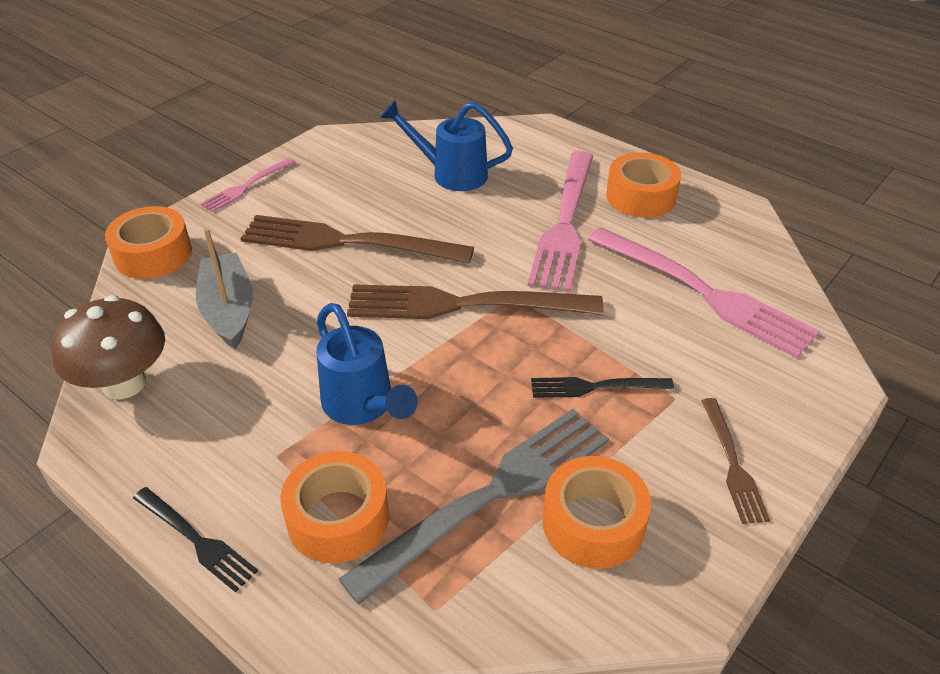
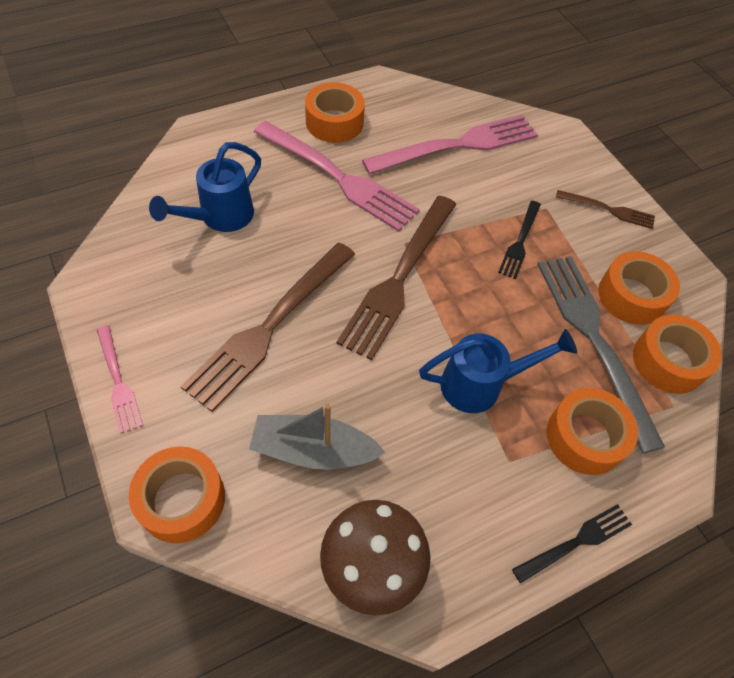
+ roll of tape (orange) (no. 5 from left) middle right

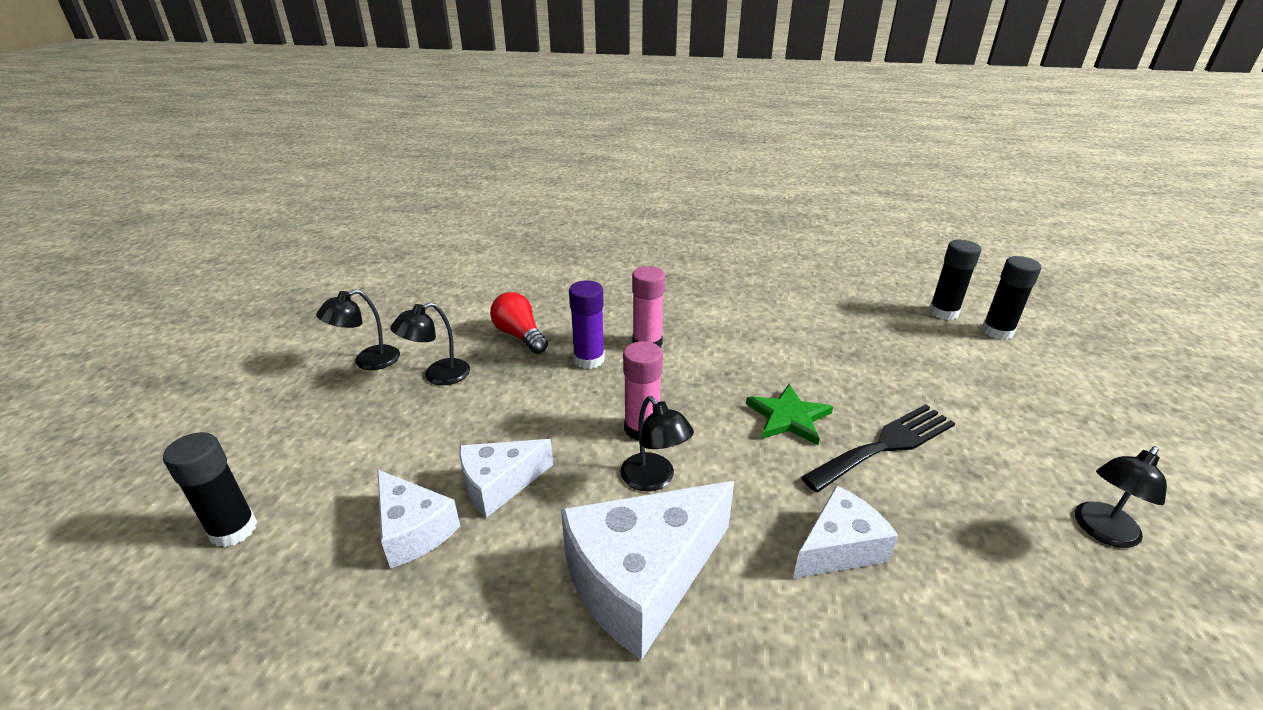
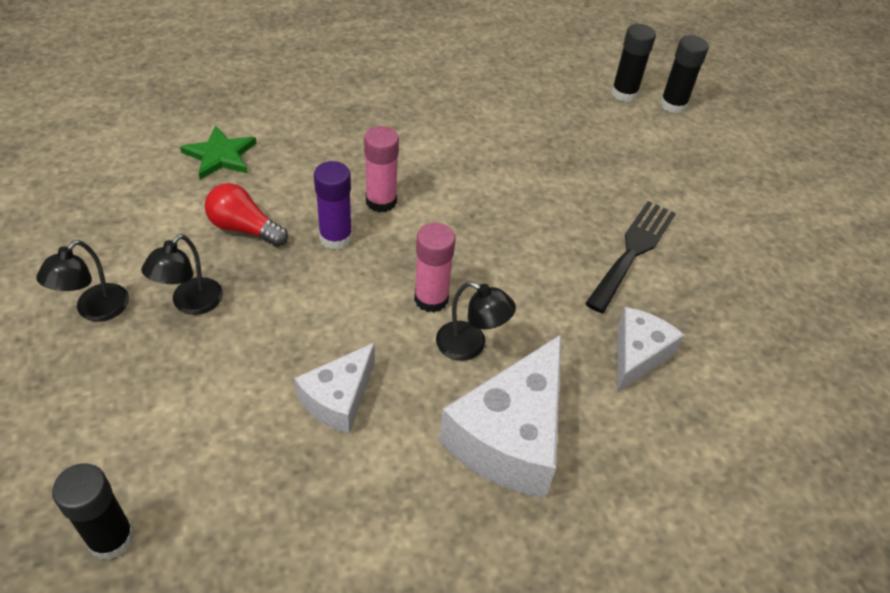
- cheese (pure white) (no. 1 from left) bottom left
~ star (leaf-green) centre to top left
- reading lamp (ebony) (no. 4 from left) bottom right

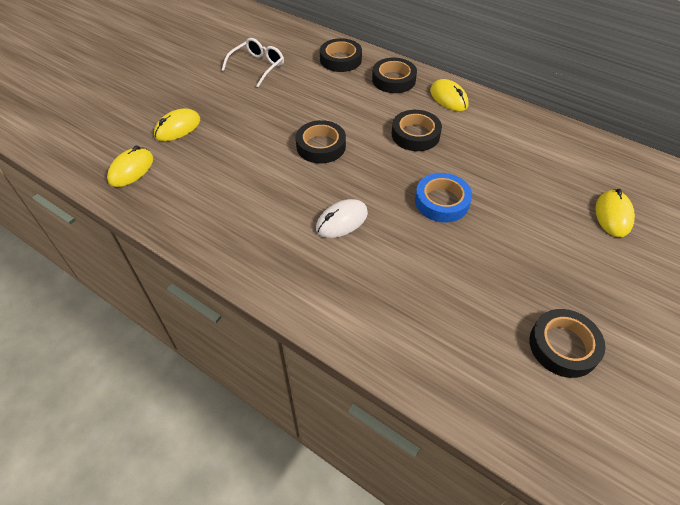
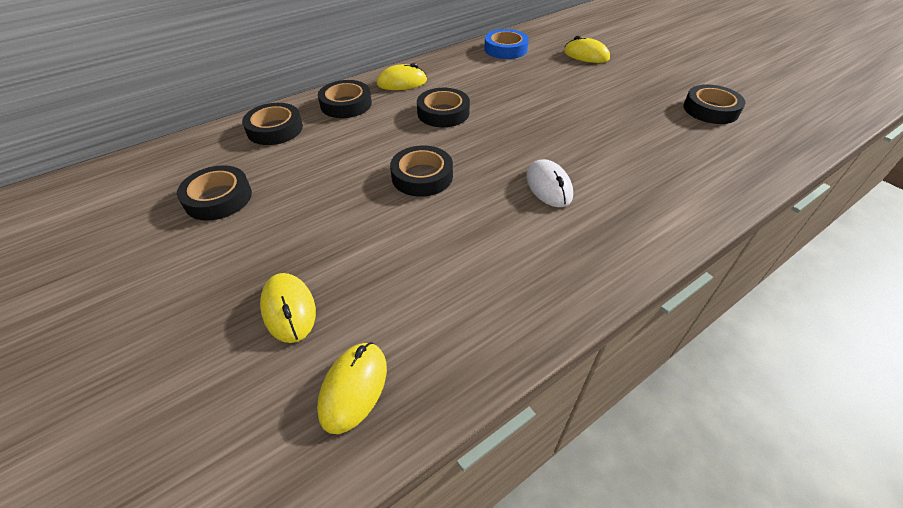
~ computer mouse (bright yellow) (no. 1 from left in the first image) top left = bottom centre 60 degrees clockwise
~ glasses (pure white) top centre to roll of tape (ebony) (no. 1 from left) middle left
~ roll of tape (royal blue) centre to top centre

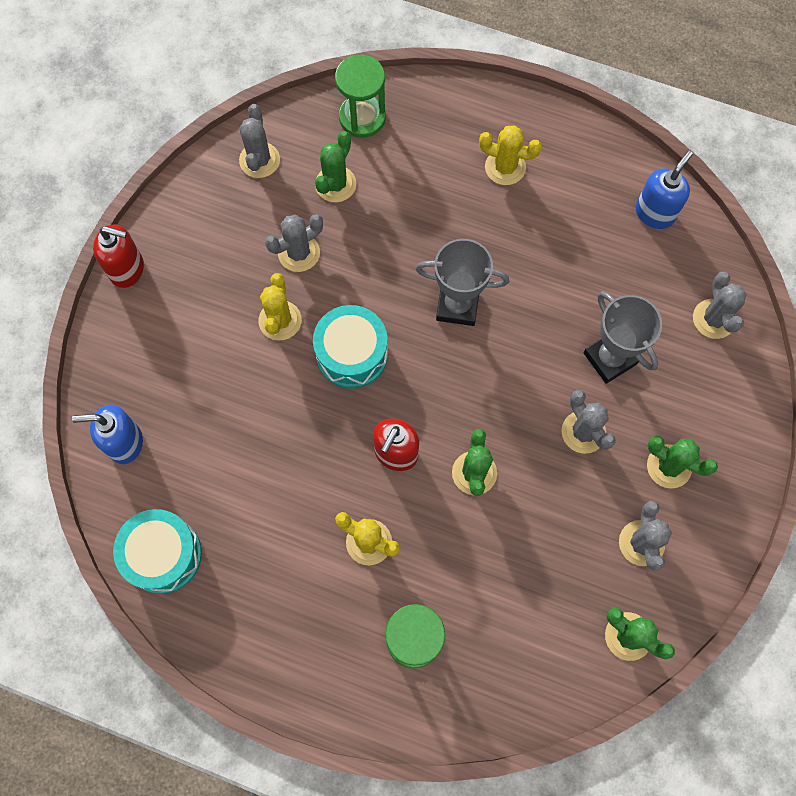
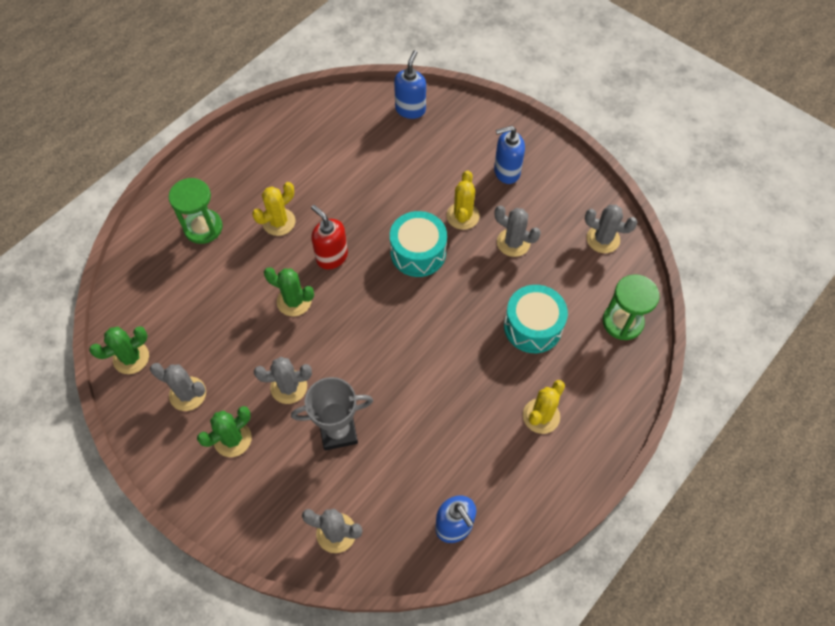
- pump bottle (red) (no. 1 from left) top left
~ drum (teal) (no. 1 from left in the first image) bottom left to drum (teal) (no. 2 from left) centre
~ saguaro cactus (bright yellow) (no. 1 from left in the first image) centre = top centre 75 degrees clockwise
~ saguaro cactus (grey) (no. 2 from left in the first image) top centre = centre 45 degrees counterclockwise
- saguaro cactus (leaf-green) (no. 1 from left) top centre
- award cup (grey) (no. 1 from left) centre
+ pump bottle (royal blue) (no. 3 from left) top centre

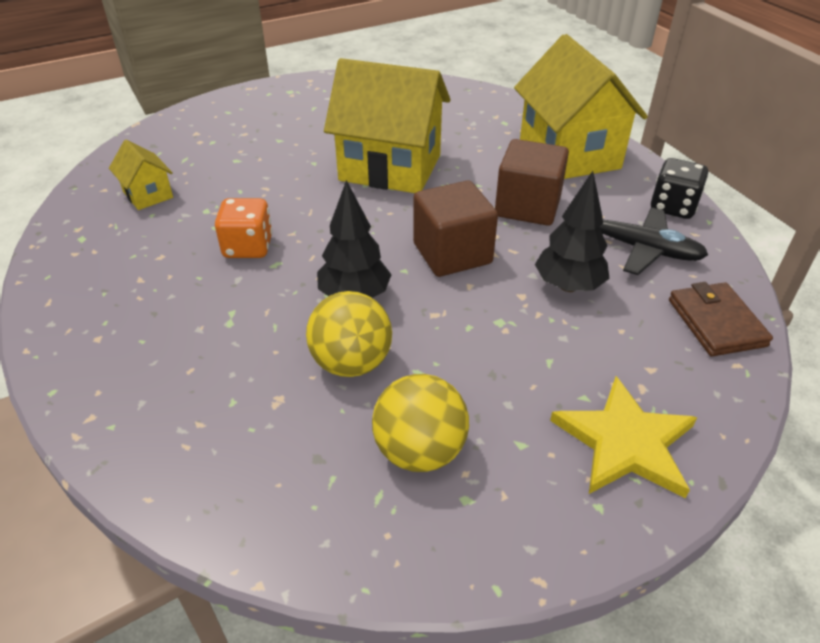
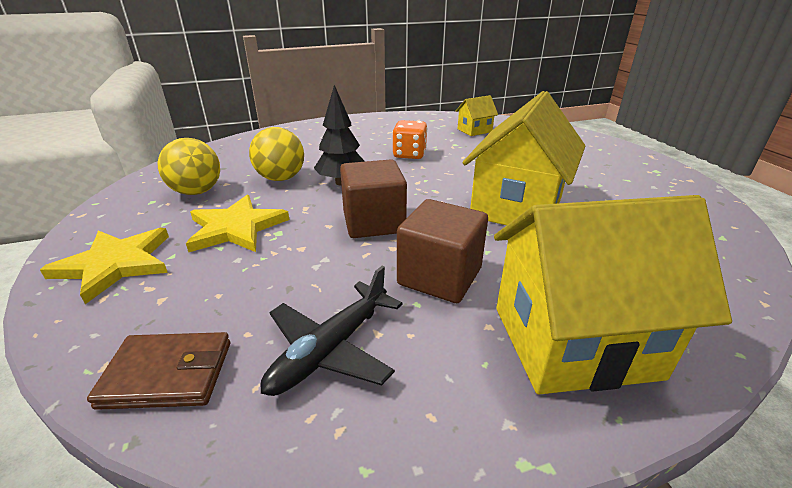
- tree (ebony) (no. 2 from left) middle right
- dice (ebony) top right
+ star (bright yellow) (no. 2 from left) middle left

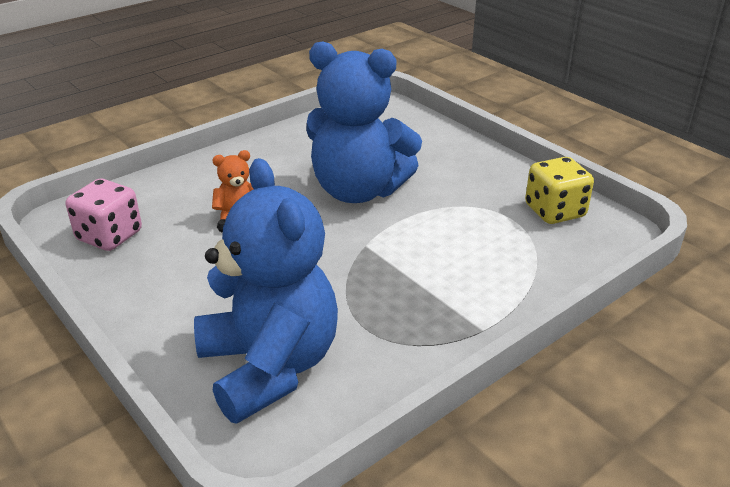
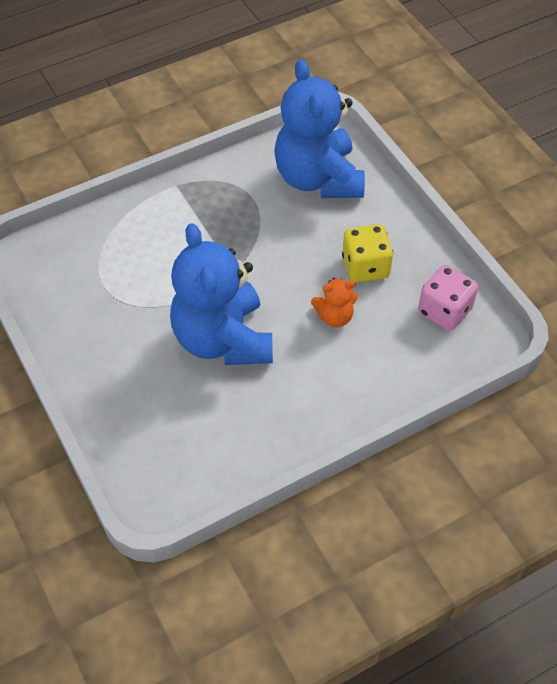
~ teddy bear (royal blue) (no. 2 from left in the first image) top centre = centre 135 degrees counterclockwise
~ dice (bright yellow) middle right to centre

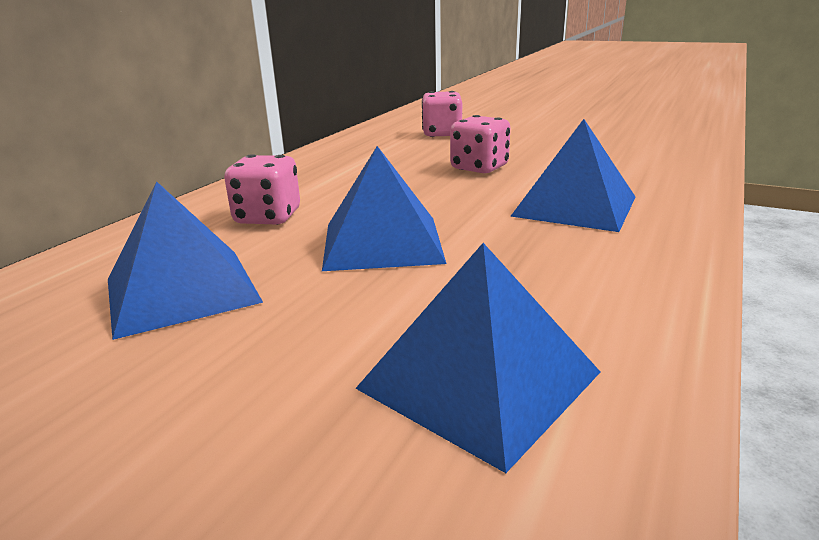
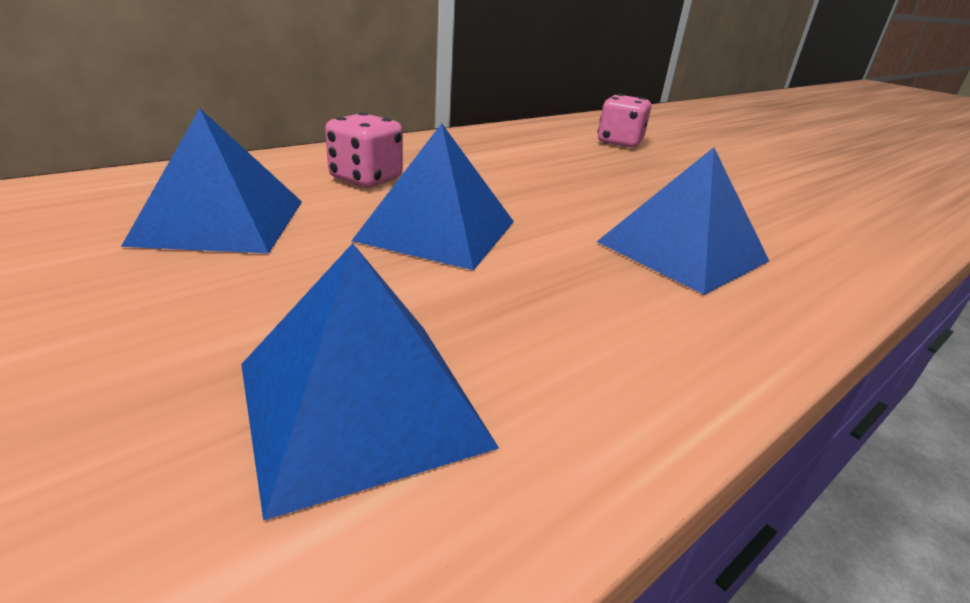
- dice (rosy) (no. 3 from left) top centre

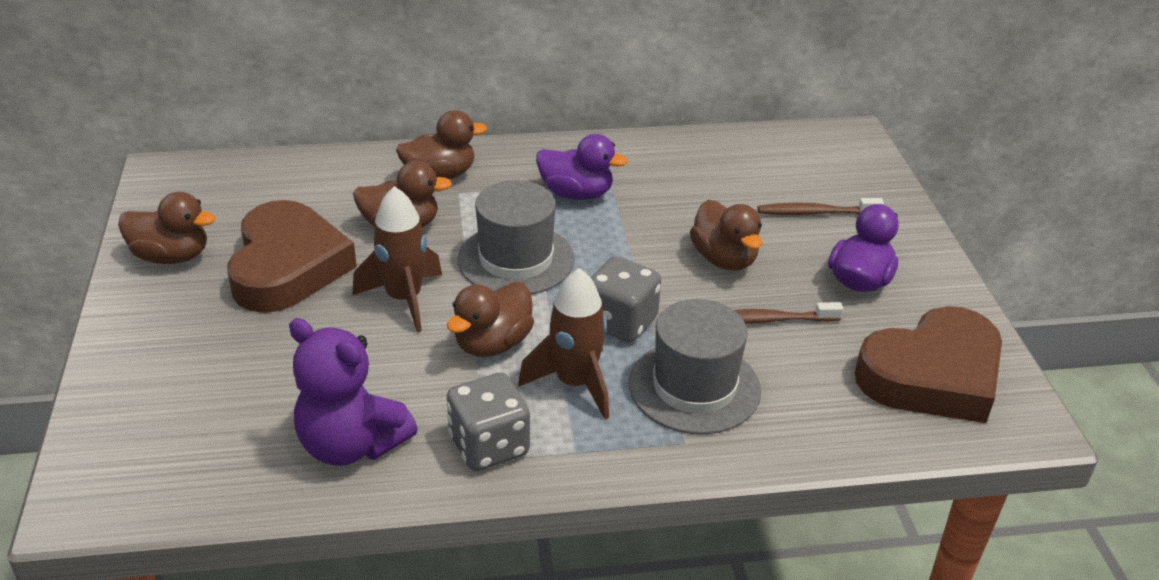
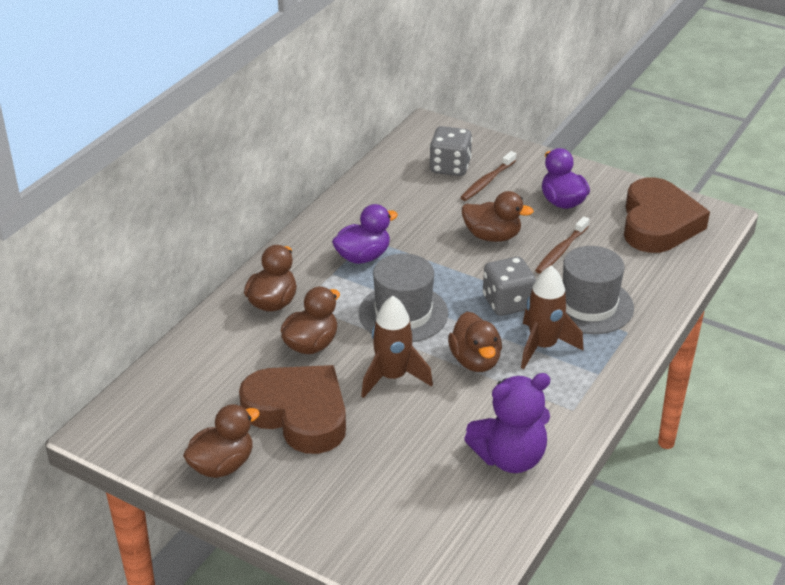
~ dice (grey) (no. 1 from left) bottom centre to top centre

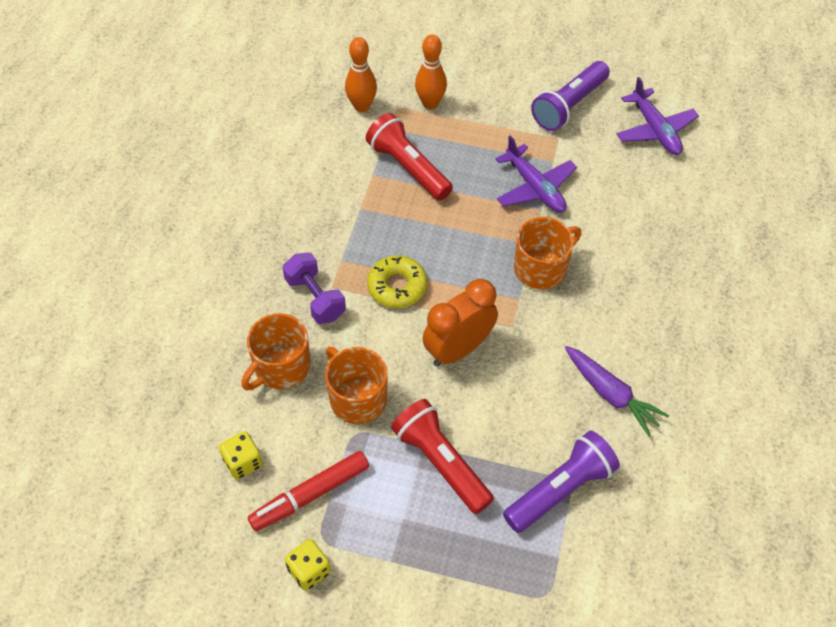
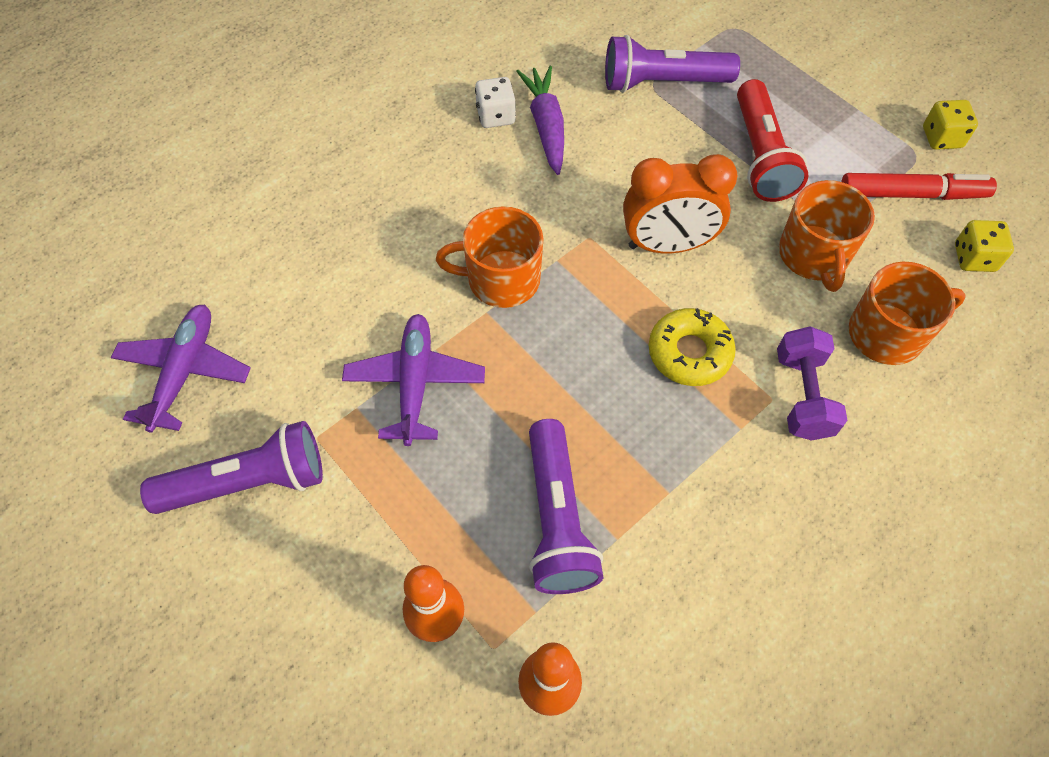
~ pocket torch (red) (no. 1 from left) top centre to pocket torch (purple) (no. 2 from left) bottom centre
+ dice (pure white) top centre

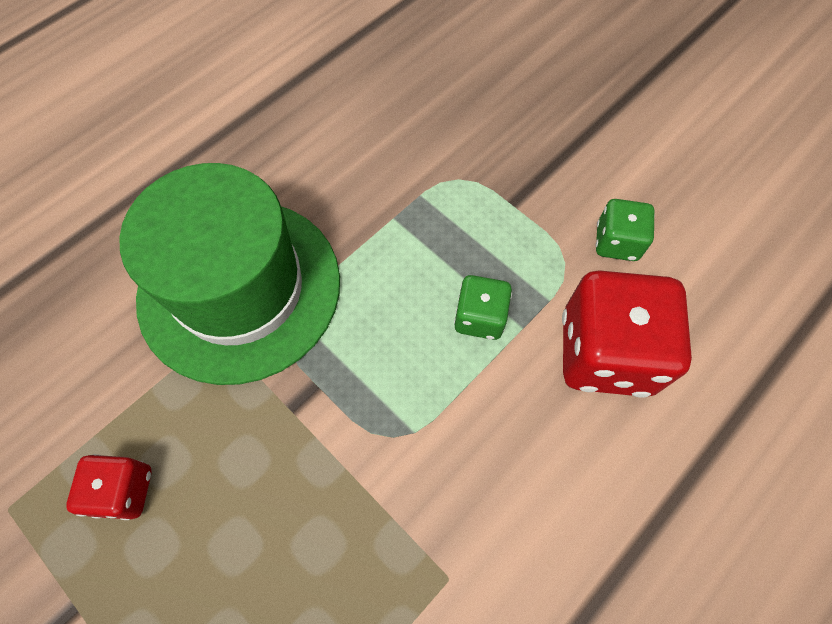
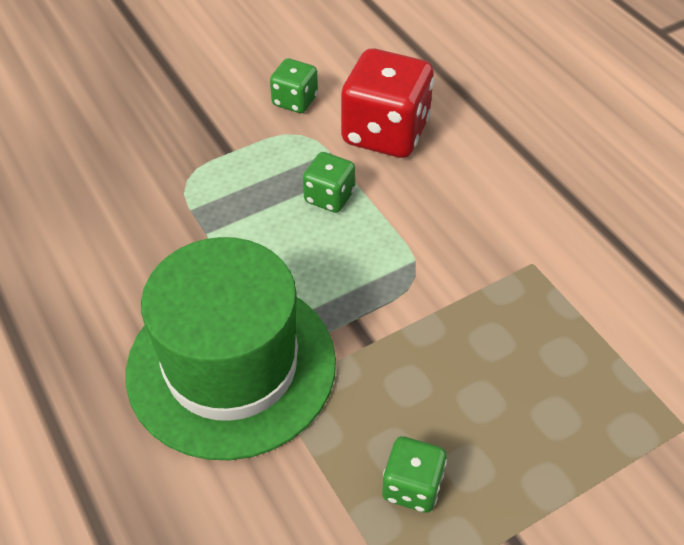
~ dice (red) (no. 1 from left) bottom left to dice (leaf-green) (no. 3 from left) bottom centre

